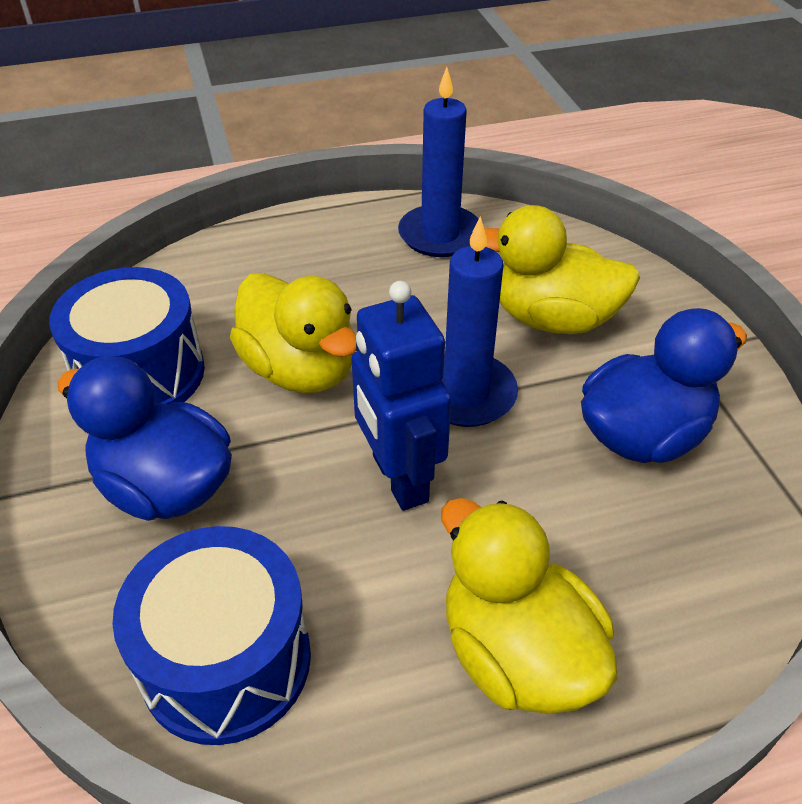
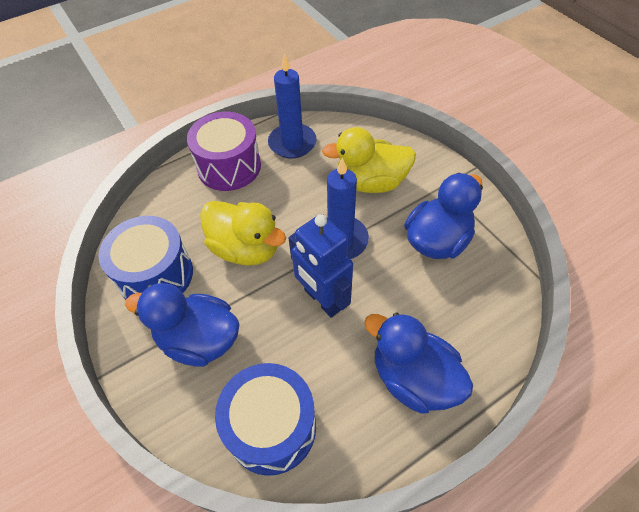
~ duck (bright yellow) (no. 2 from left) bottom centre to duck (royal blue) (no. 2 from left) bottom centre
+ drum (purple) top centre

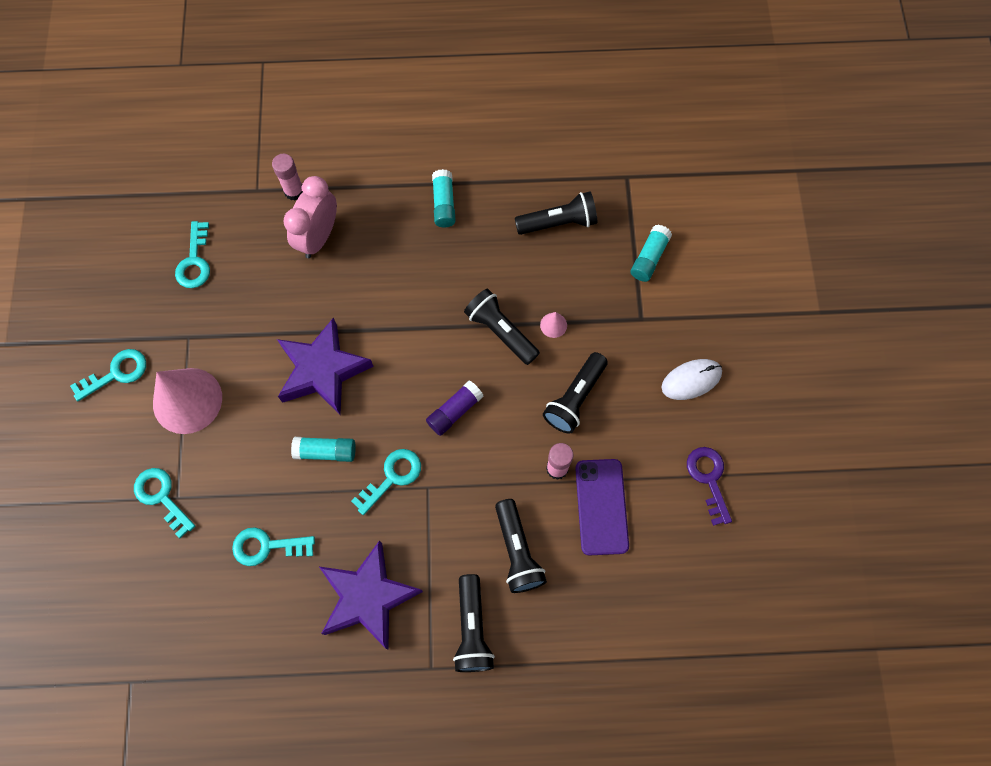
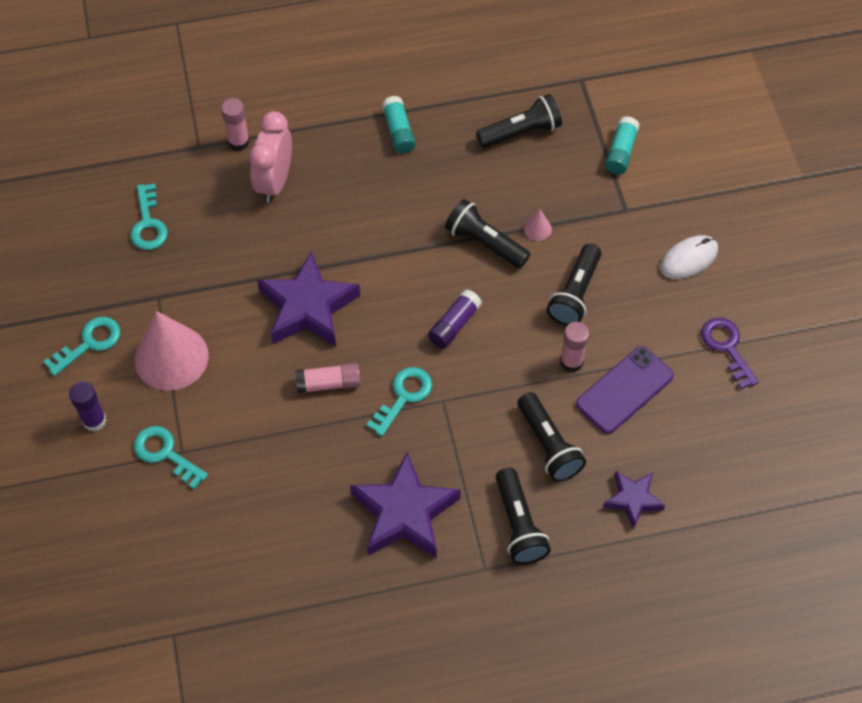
- door key (teal) (no. 4 from left) bottom left
~ stick of glue (teal) (no. 1 from left) middle left to stick of glue (rosy) (no. 2 from left) centre
~ mobile phone (purple) centre = middle right 60 degrees clockwise
+ stick of glue (purple) (no. 1 from left) middle left
+ star (purple) (no. 3 from left) bottom right

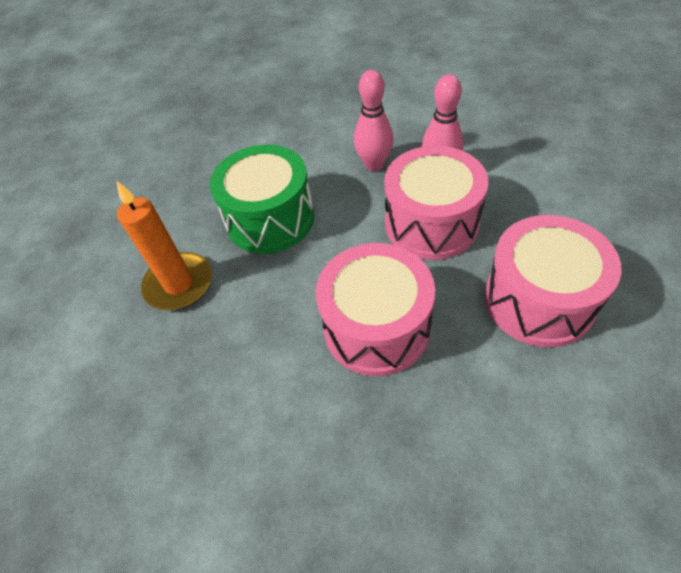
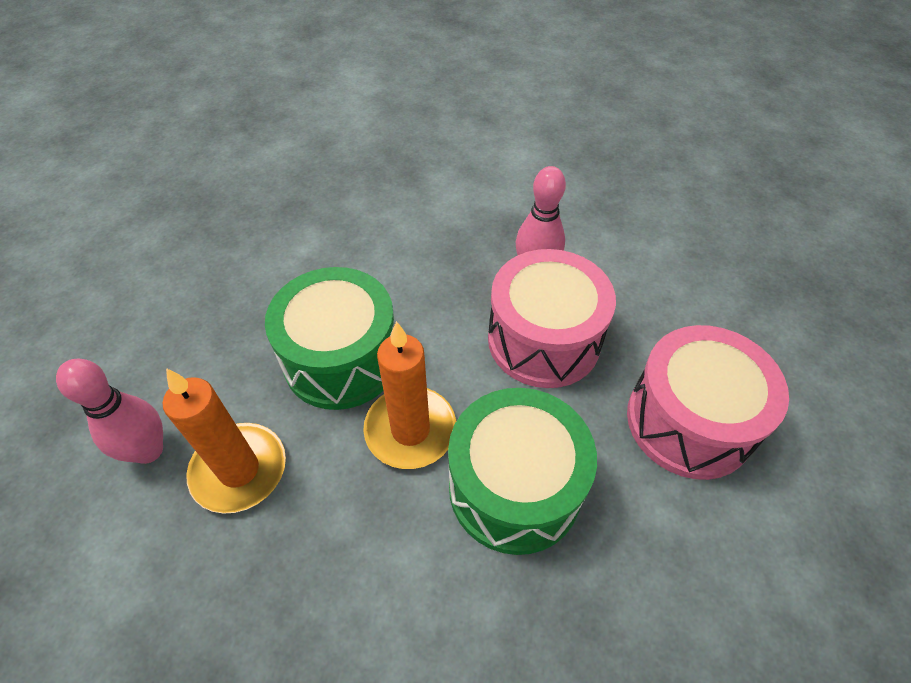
~ drum (rosy) (no. 1 from left) centre to drum (leaf-green) (no. 2 from left) bottom centre
~ tenpin (rosy) (no. 1 from left) top centre to middle left
+ pillar candle (orange) (no. 2 from left) centre

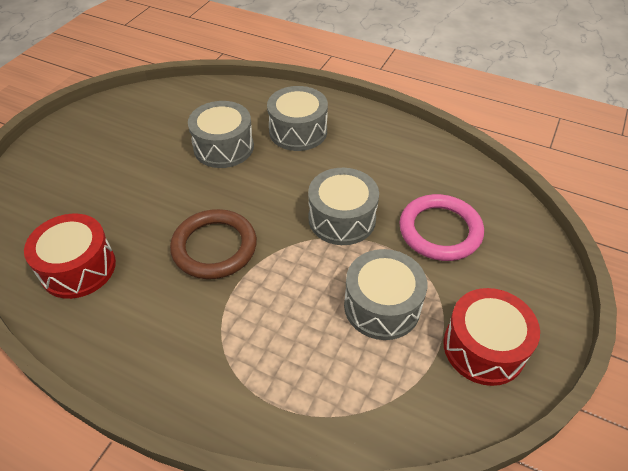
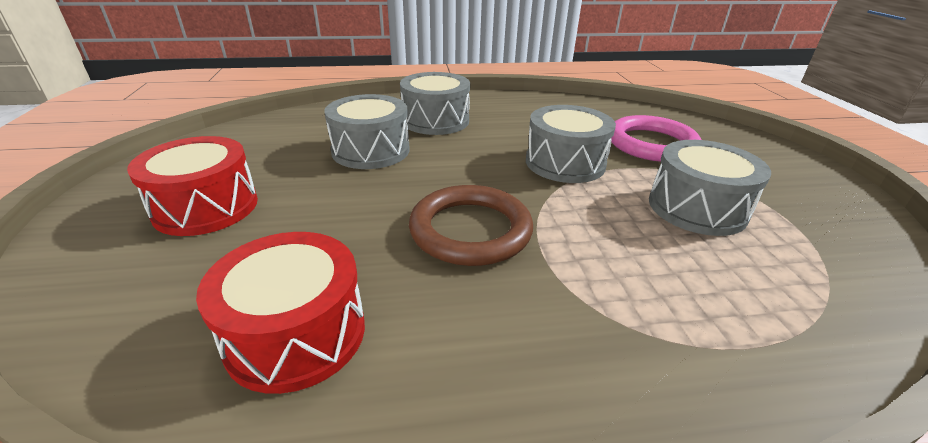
~ drum (red) (no. 2 from left in the first image) bottom right to drum (red) (no. 1 from left) middle left

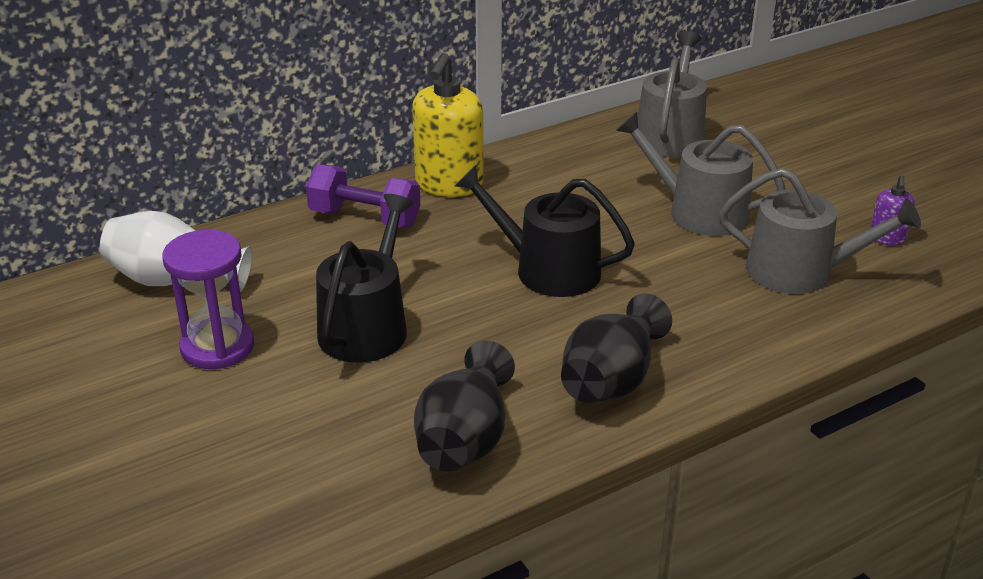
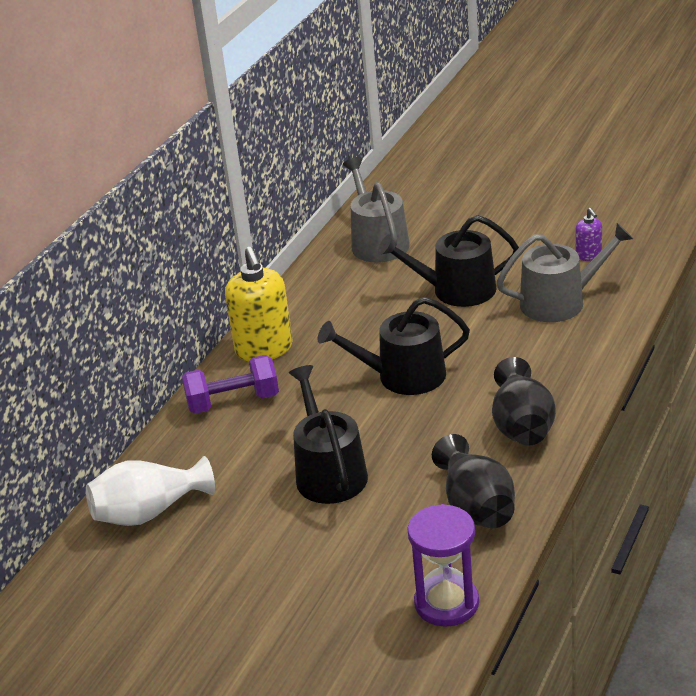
~ sandglass (purple) middle left to bottom centre
~ watering pot (grey) (no. 2 from left) top right to watering pot (ebony) (no. 3 from left) centre

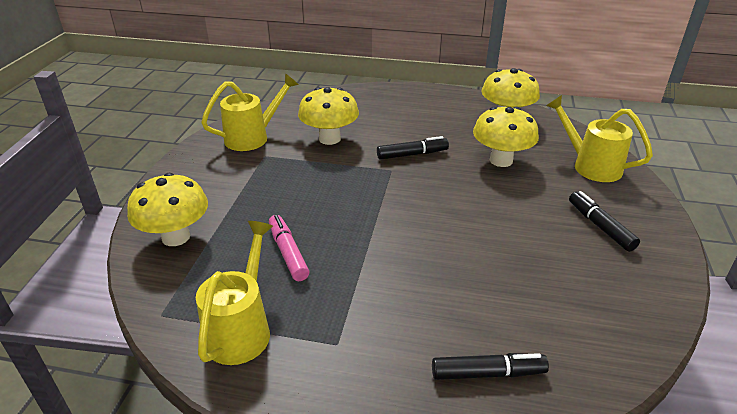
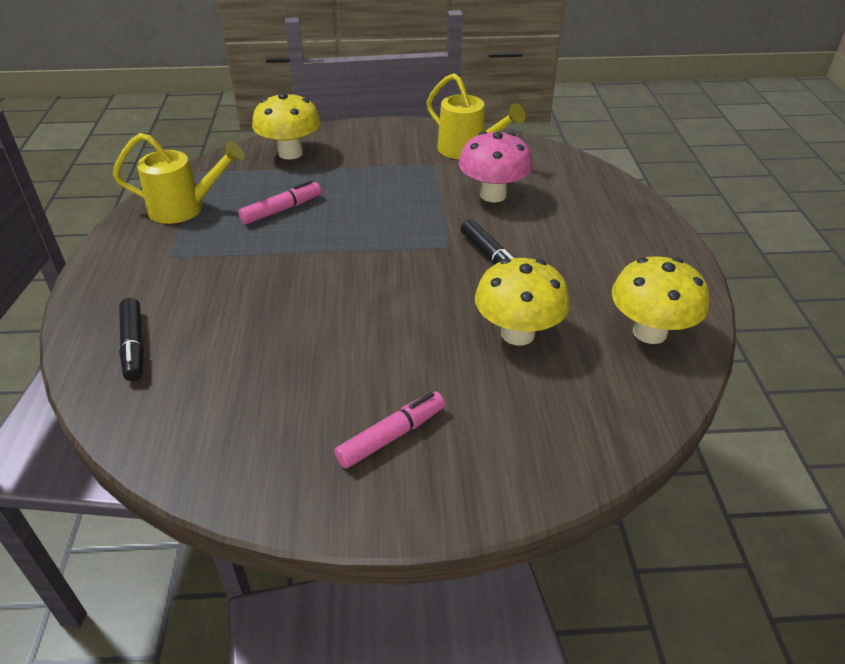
~ fungus (bright yellow) (no. 2 from left) top centre to fungus (rosy) top centre
- watering pot (bright yellow) (no. 3 from left) middle right
~ marker pen (ebony) (no. 3 from left) middle right to marker pen (rosy) (no. 2 from left) centre

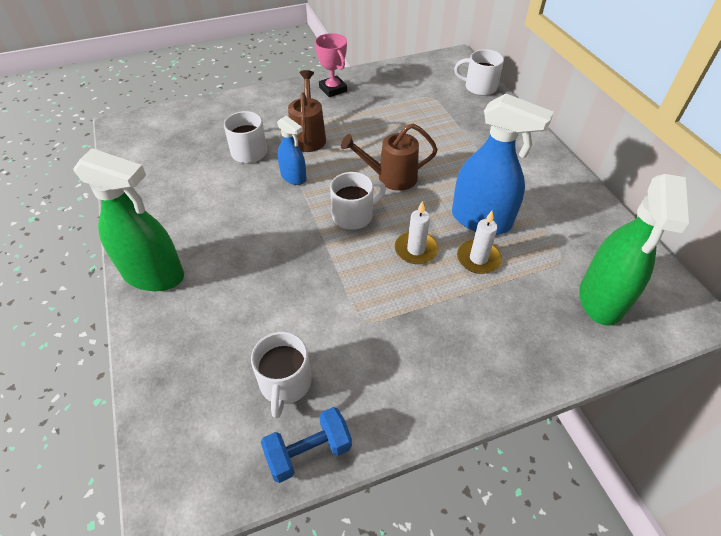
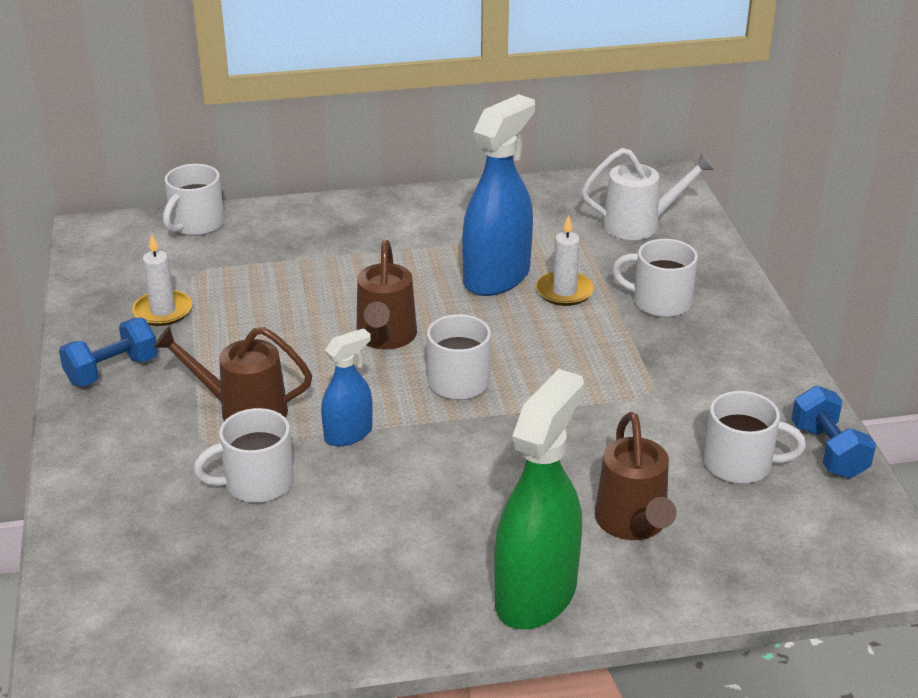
~ award cup (rosy) top centre to dumbbell (royal blue) (no. 1 from left) middle left
~ pillar candle (pure white) (no. 1 from left) centre to middle left
~ spray bottle (leaf-green) (no. 2 from left) middle right to watering pot (pure white) top right
+ watering pot (brown) (no. 3 from left) bottom right
+ coffee mug (pure white) (no. 4 from left) middle right

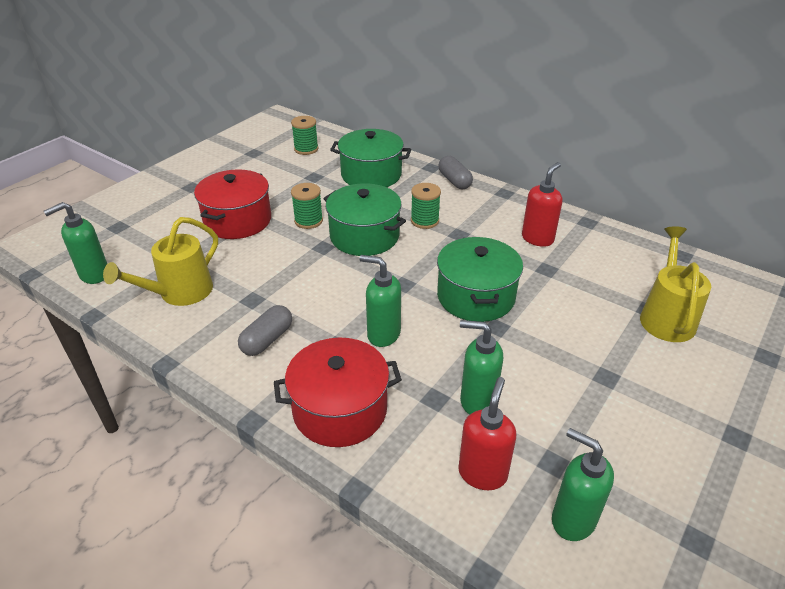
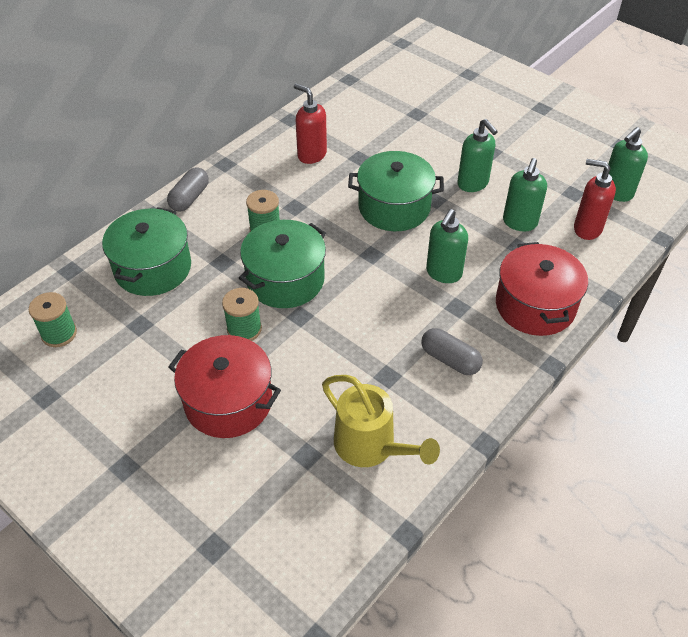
~ pump bottle (leaf-green) (no. 1 from left in the first image) middle left to pump bottle (leaf-green) (no. 2 from left) top right
~ pill shape (grey) (no. 2 from left in the first image) top centre = top left 45 degrees counterclockwise
- watering pot (bright yellow) (no. 2 from left) middle right

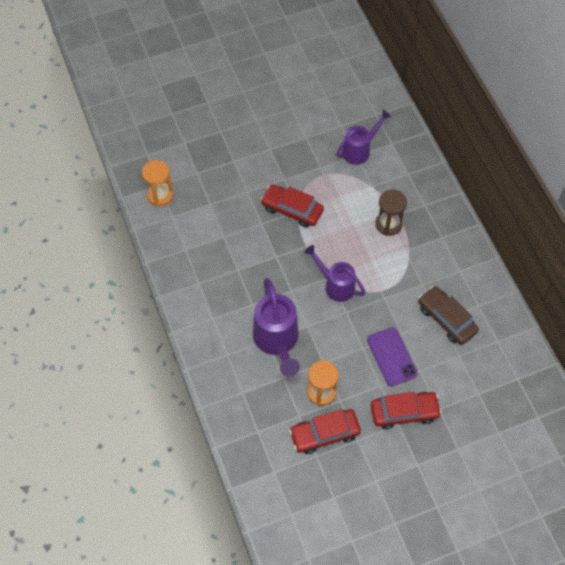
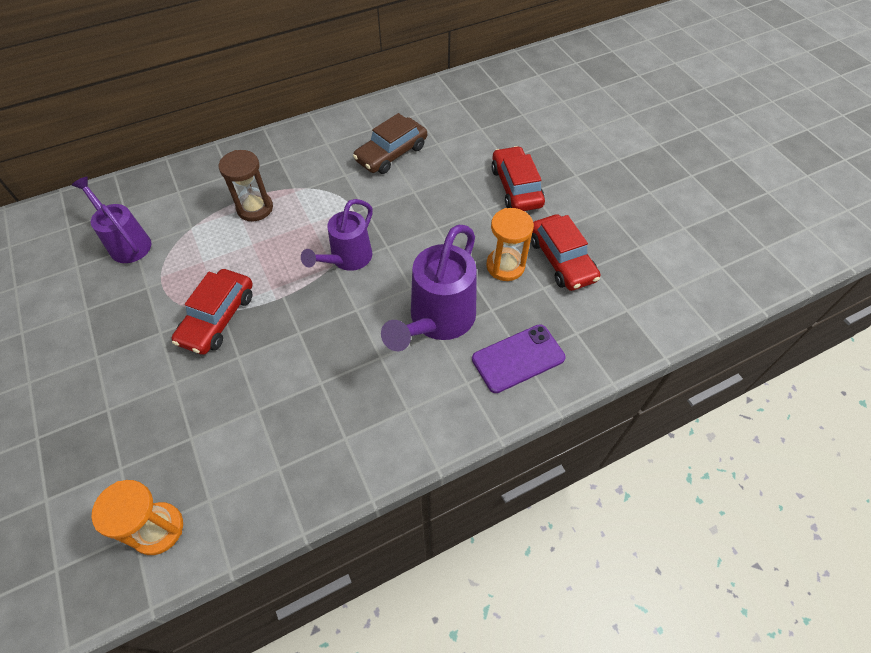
~ watering pot (purple) (no. 1 from left in the first image) centre = centre 135 degrees clockwise
~ mobile phone (purple) middle right to centre

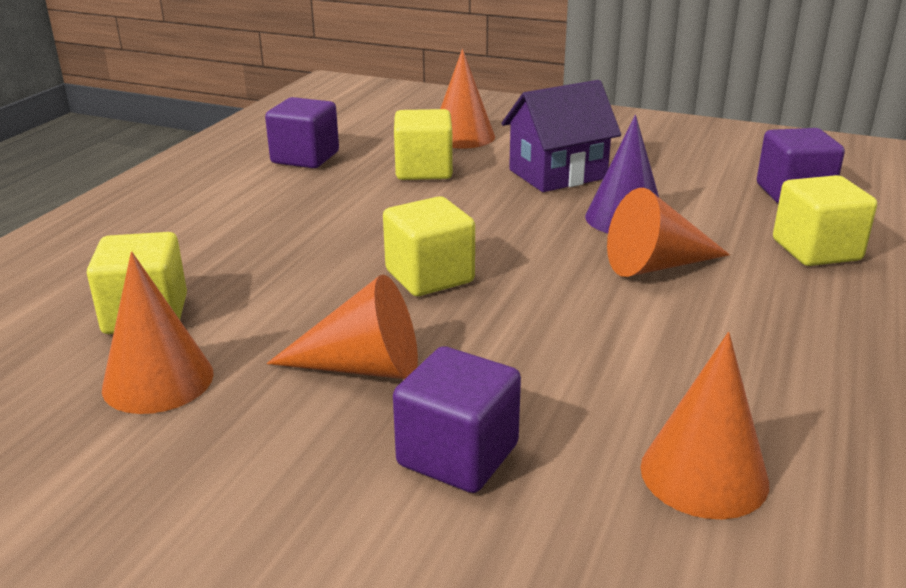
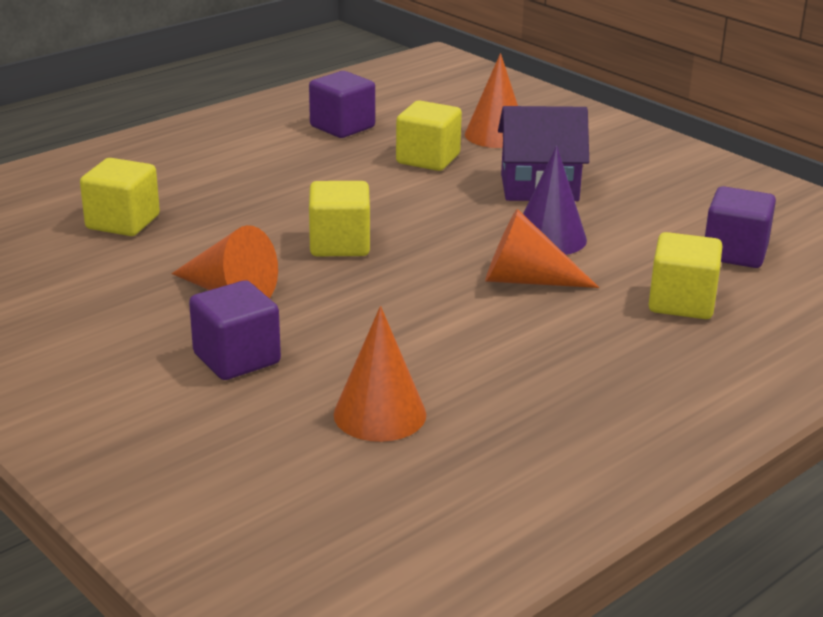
- cone (orange) (no. 1 from left) middle left

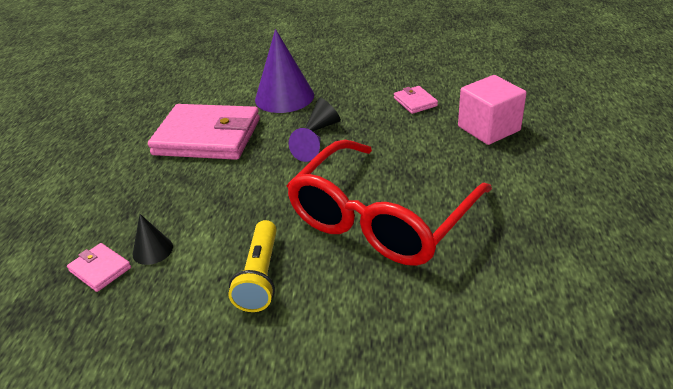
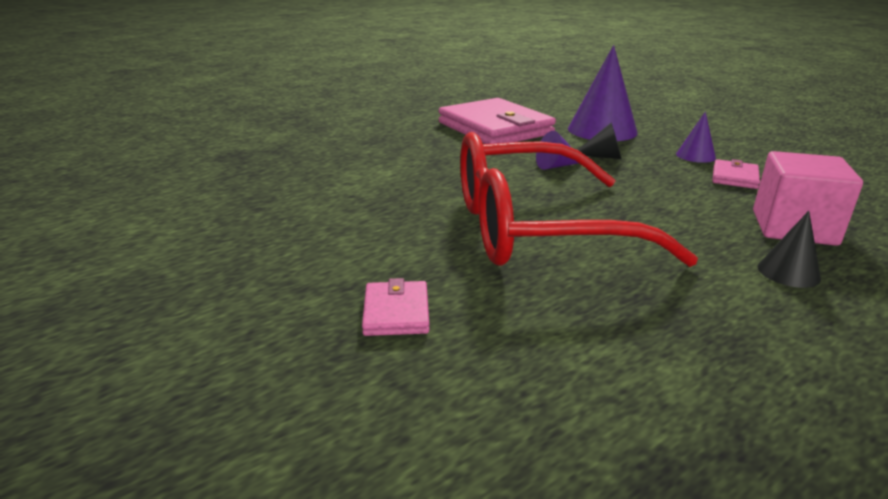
~ billfold (rosy) (no. 1 from left) bottom left to centre
~ cone (ebony) (no. 1 from left in the first image) middle left to cone (ebony) (no. 2 from left) middle right
- pocket torch (bright yellow) bottom centre
+ cone (purple) (no. 3 from left) top right

